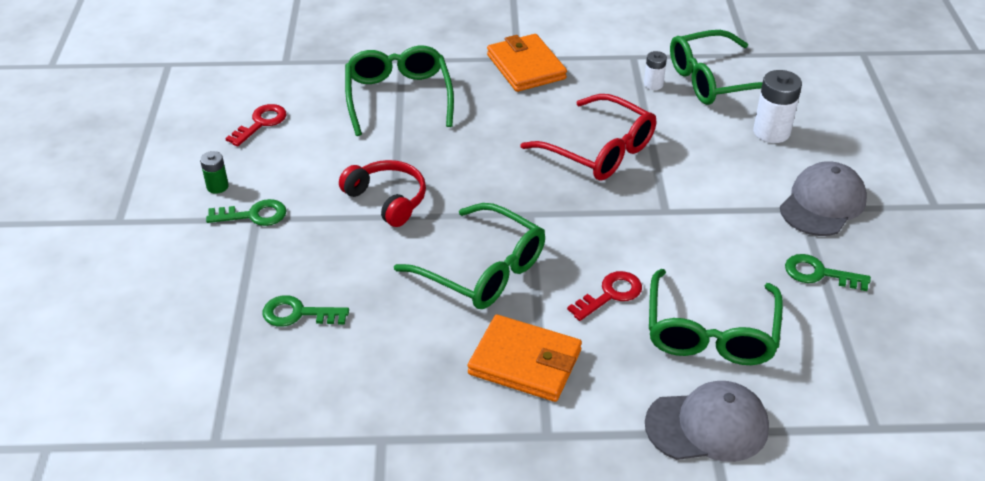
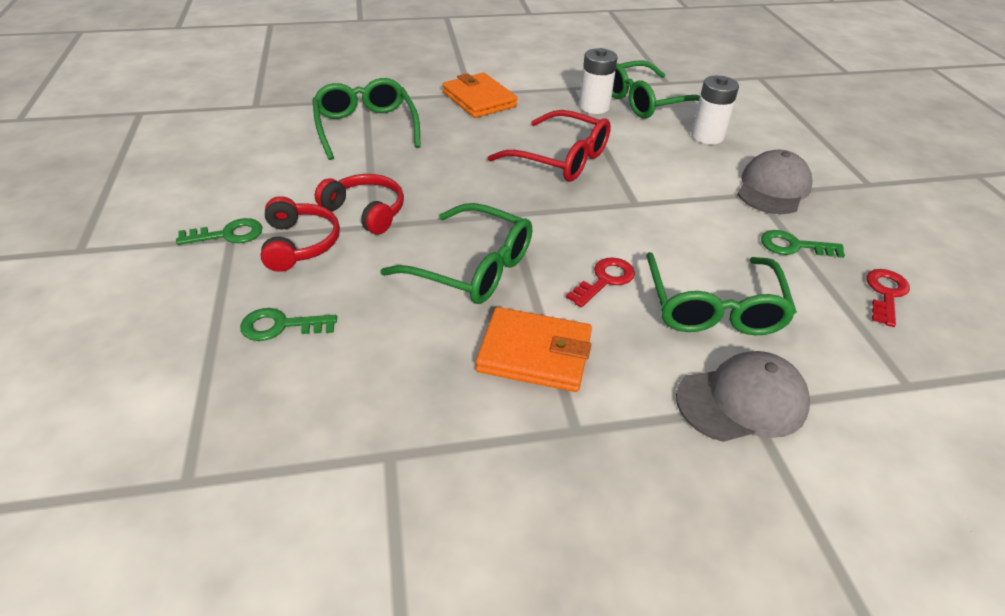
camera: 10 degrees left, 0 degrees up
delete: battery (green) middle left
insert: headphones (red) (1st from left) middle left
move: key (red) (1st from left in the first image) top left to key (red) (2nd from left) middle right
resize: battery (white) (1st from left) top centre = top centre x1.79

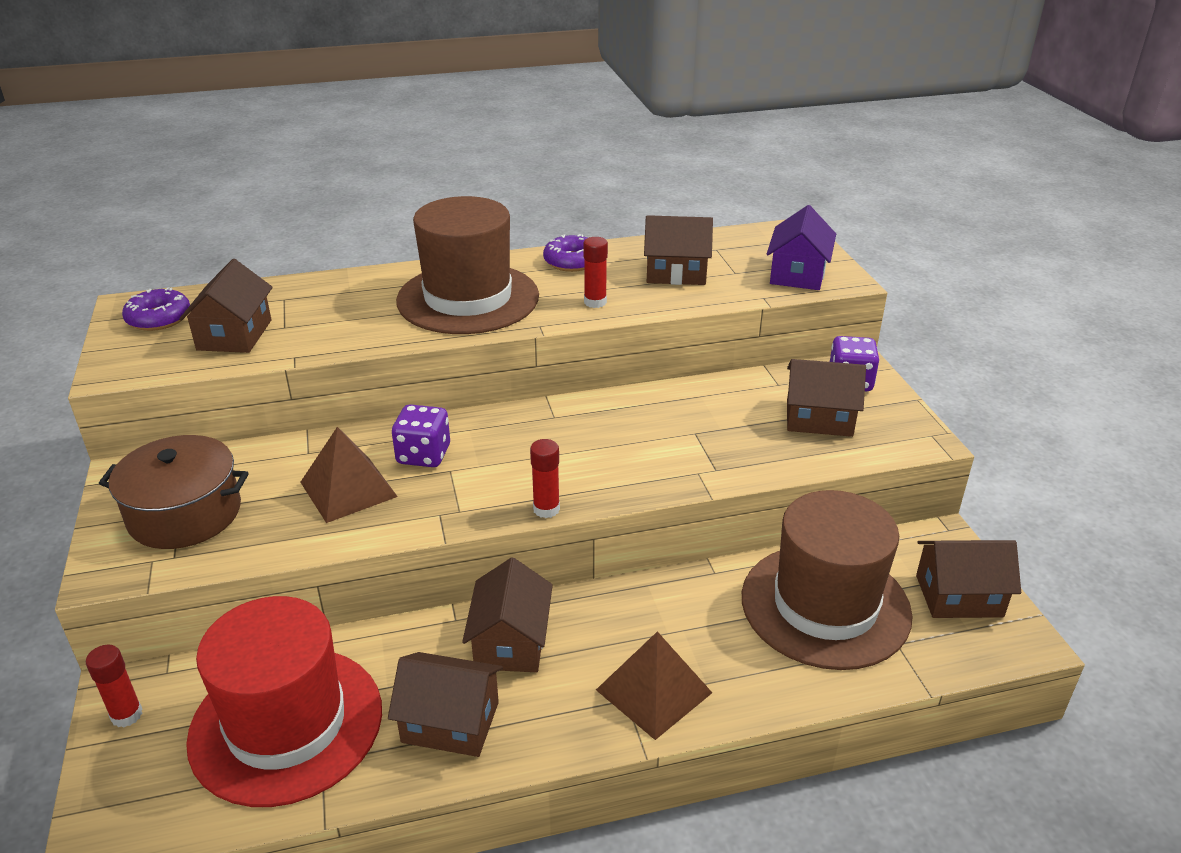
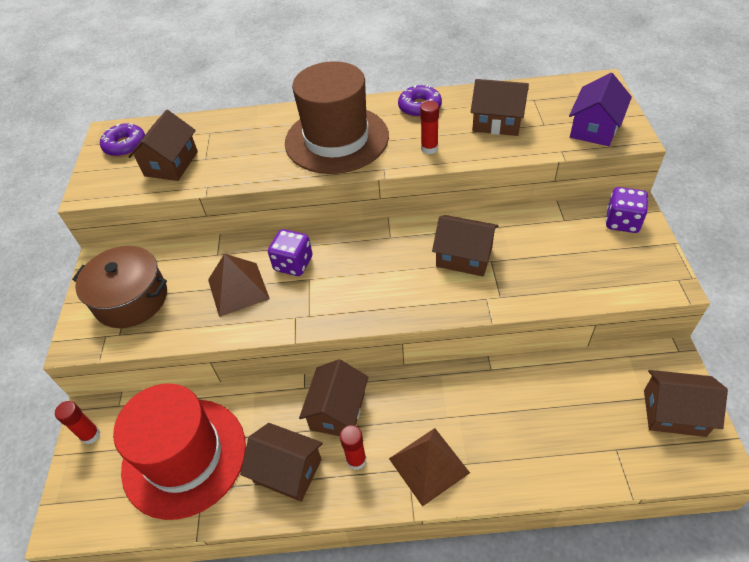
camera: 15 degrees right, 15 degrees up
delete: hat (brown) (2nd from left) bottom right
move: glue stick (red) (2nd from left) centre to bottom centre; house (brown) (5th from left in the first image) middle right to house (brown) (4th from left) centre

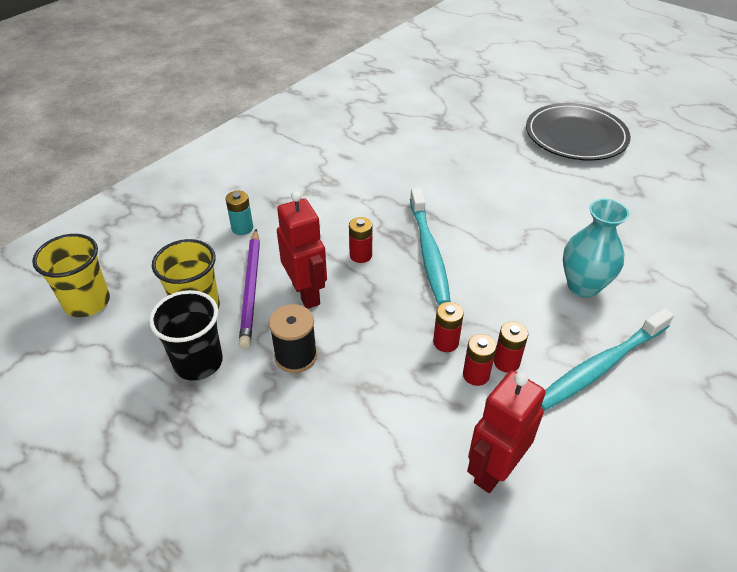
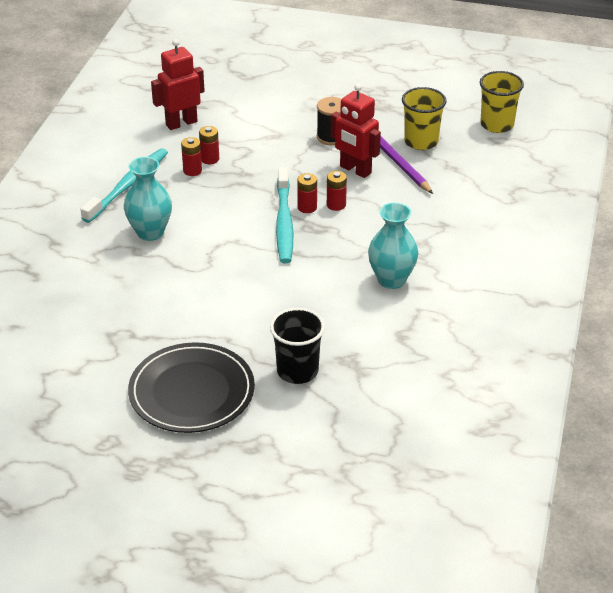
camera: 155 degrees right, 5 degrees down
delete: battery (turquoise) middle left
insert: vase (turquoise) (2nd from left) centre
move: cup (black) middle left to centre; battery (red) (2nd from left in the first image) centre to battery (red) (3rd from left) top centre
rotate: toothbrush (turquoise) (1st from left in the first image) centre = centre 150 degrees counterclockwise; robot (red) (2nd from left in the first image) bottom right = top left 135 degrees counterclockwise

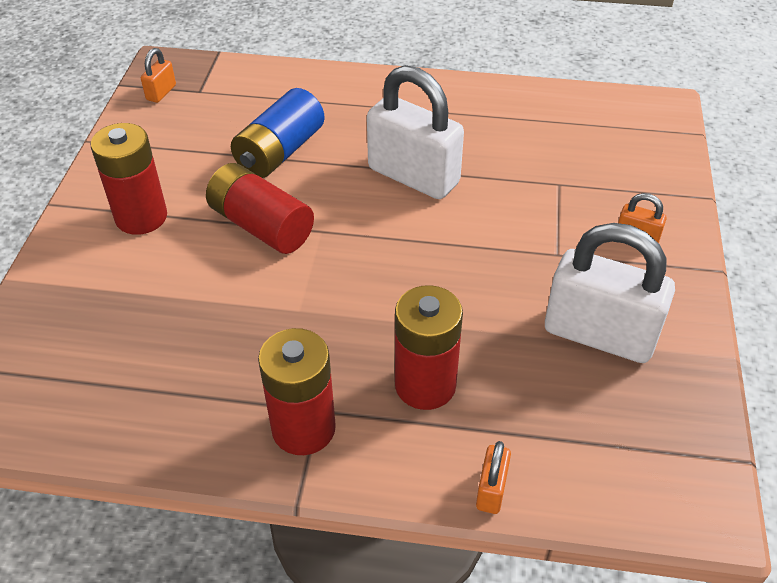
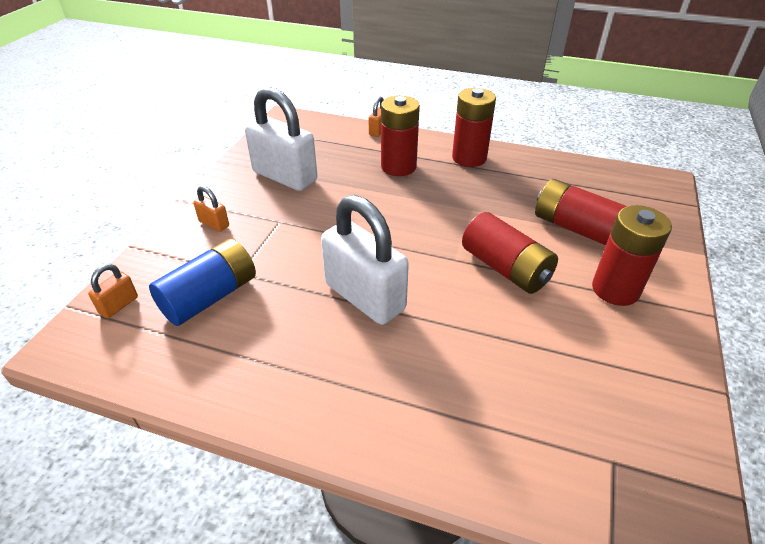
camera: 170 degrees left, 5 degrees down
insert: battery (red) (4th from left) middle right
move: padlock (orange) (1st from left) top left to middle left; battery (blue) top centre to middle left

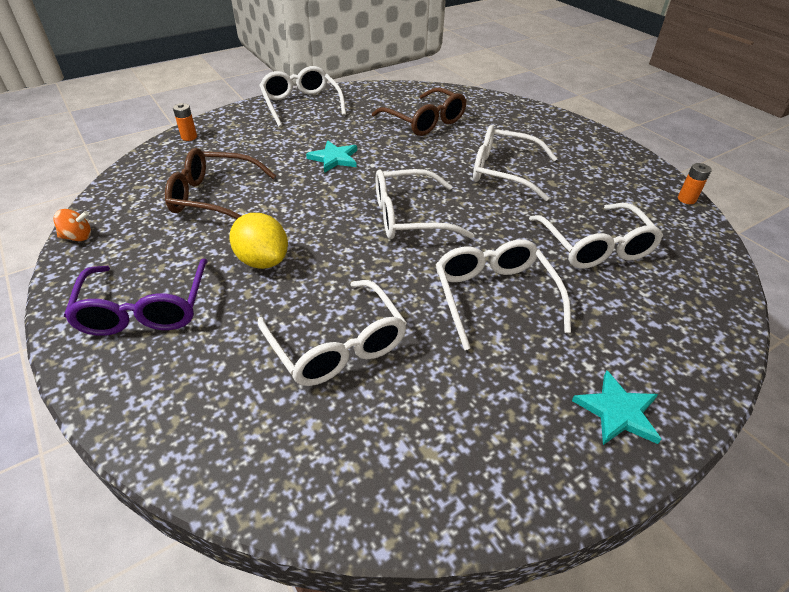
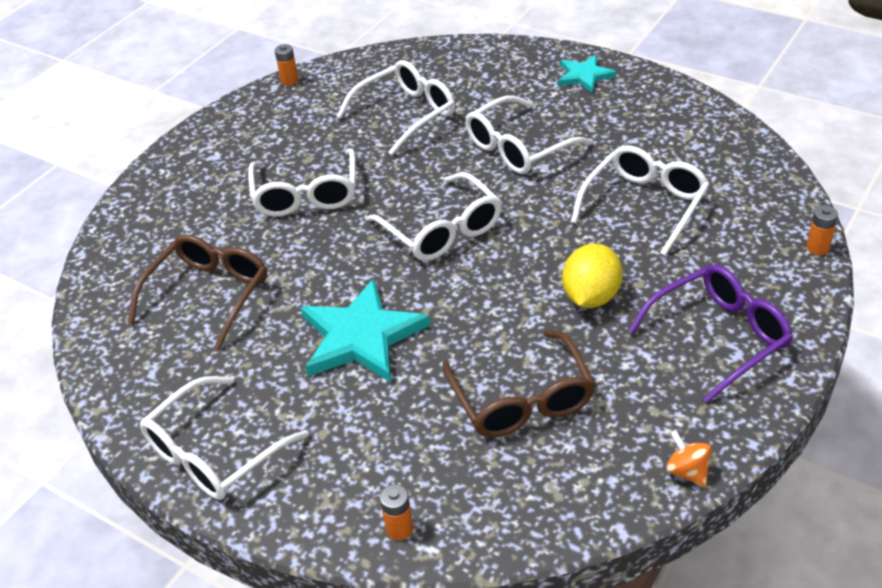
camera: 110 degrees left, 0 degrees up
insert: battery (orange) (3rd from left) middle right
resize: star (turquoise) (1st from left) top centre = centre x1.75

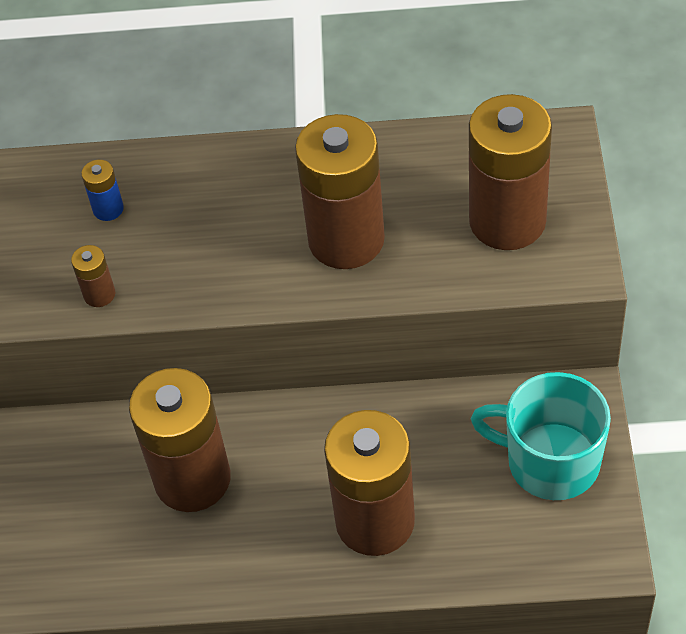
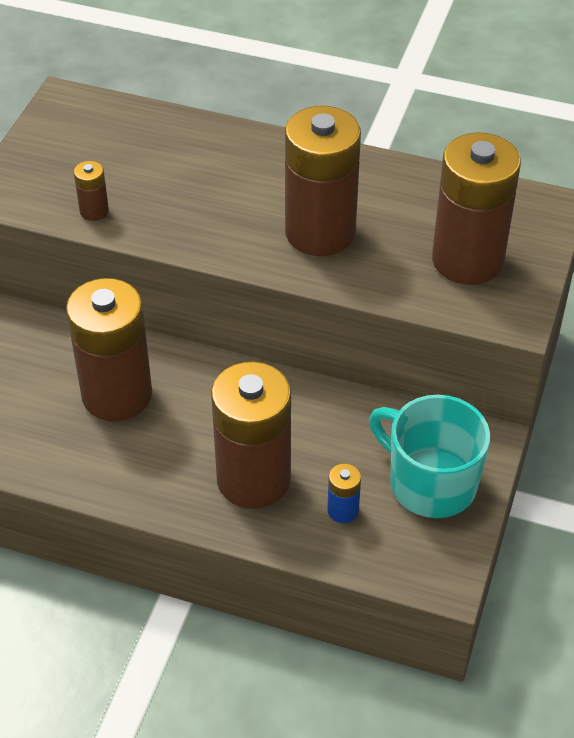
camera: 15 degrees right, 5 degrees down
move: battery (blue) top left to bottom centre

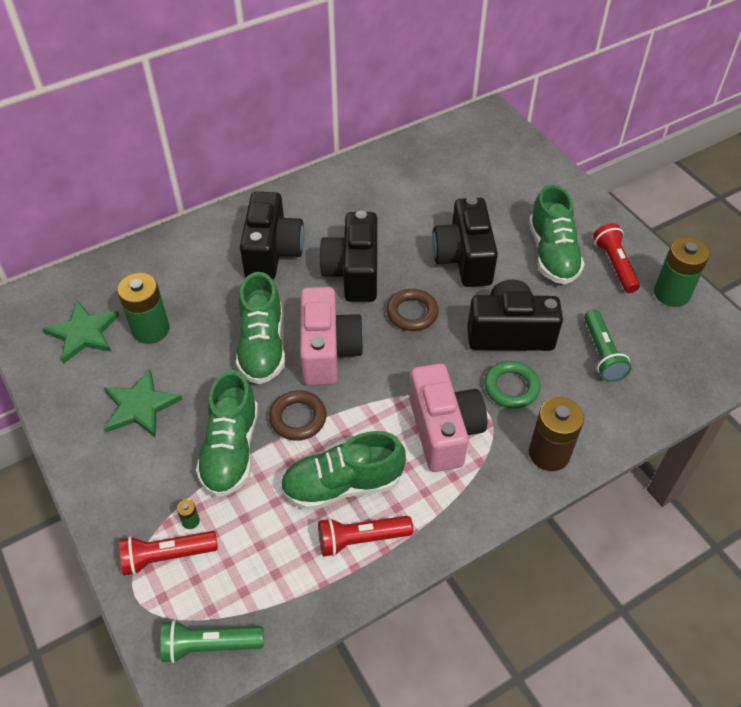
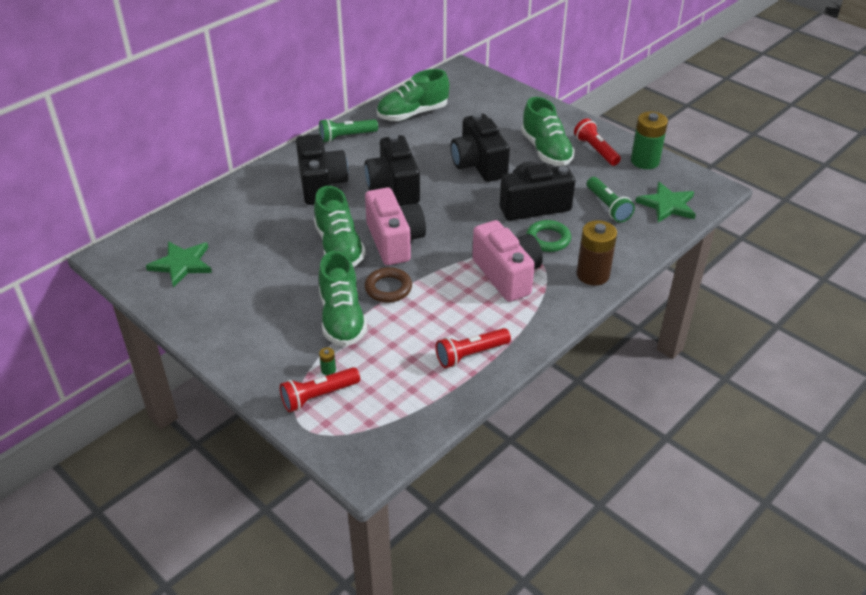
camera: 15 degrees left, 10 degrees down
delete: battery (green) (1st from left) middle left; ring (brown) (2nd from left) centre
move: star (green) (2nd from left) middle left to middle right; flashlight (green) (1st from left) bottom left to top centre; shoe (green) (3rd from left) centre to top centre

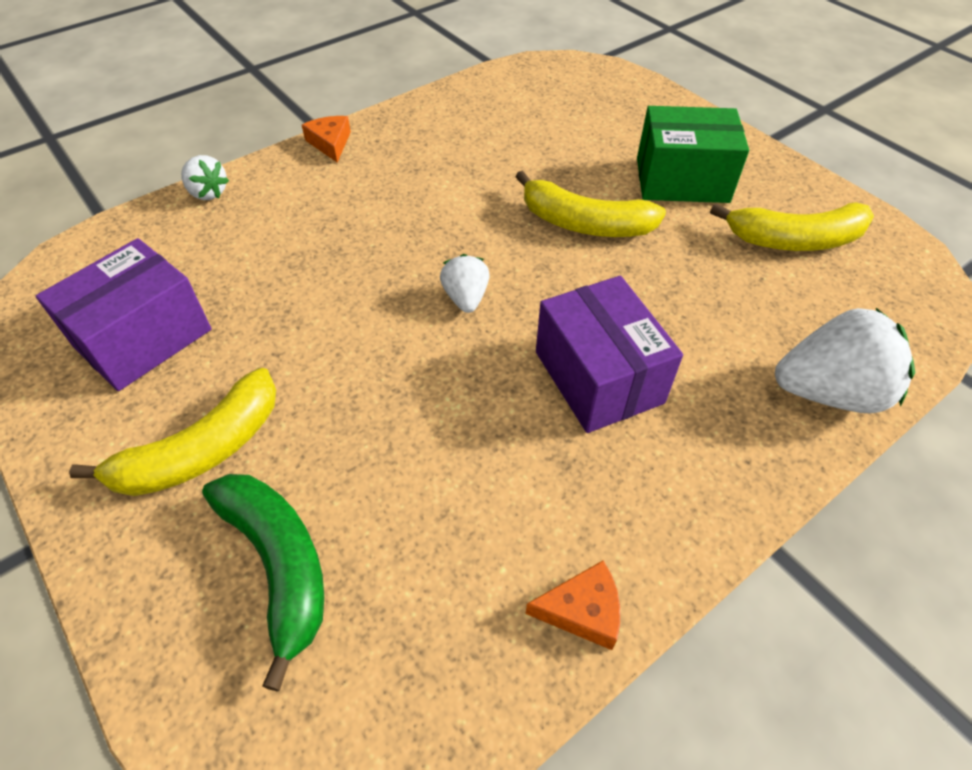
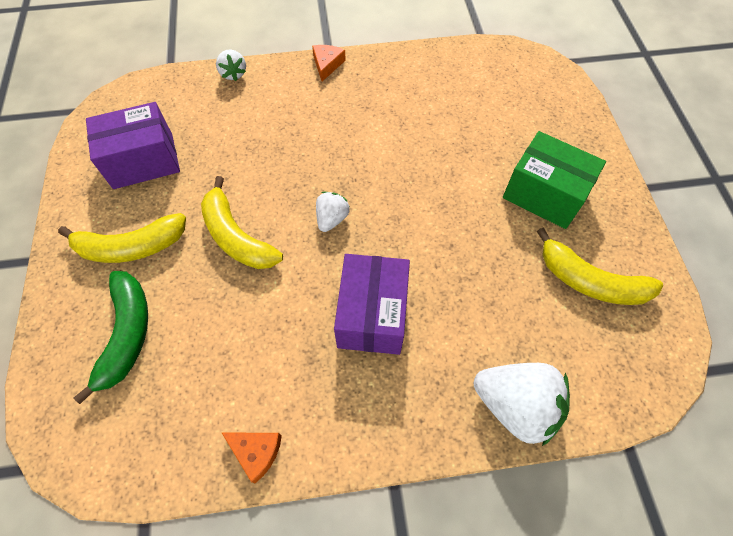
camera: 30 degrees right, 10 degrees up
move: banana (yellow) (2nd from left) top centre to middle left

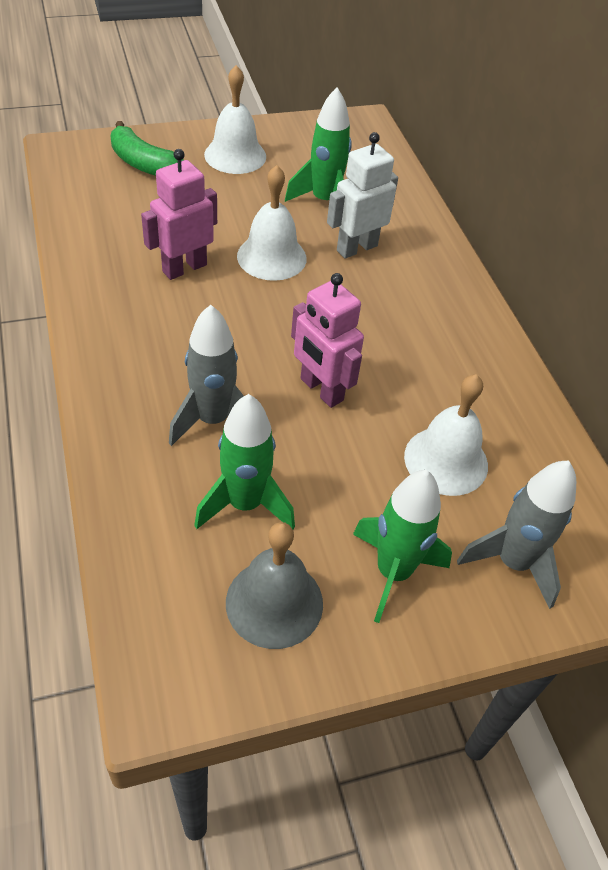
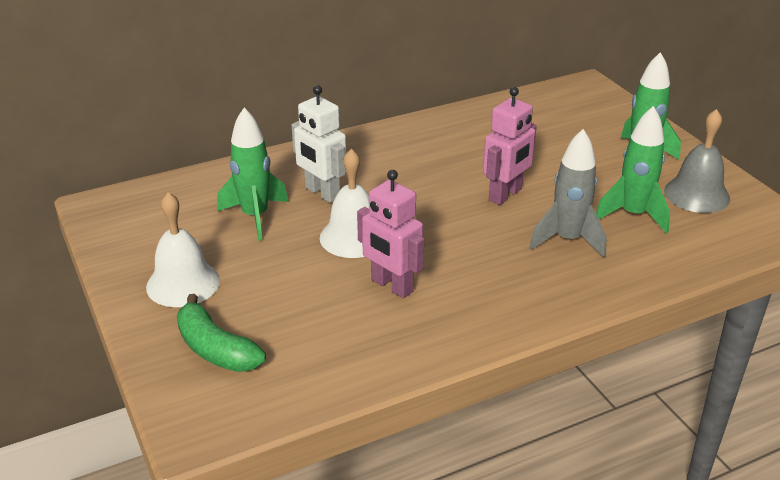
camera: 95 degrees left, 15 degrees down
delete: bell (white) (3rd from left) middle right; rocket (grey) (2nd from left) middle right
rotate: banana (green) top left = bottom left 105 degrees clockwise

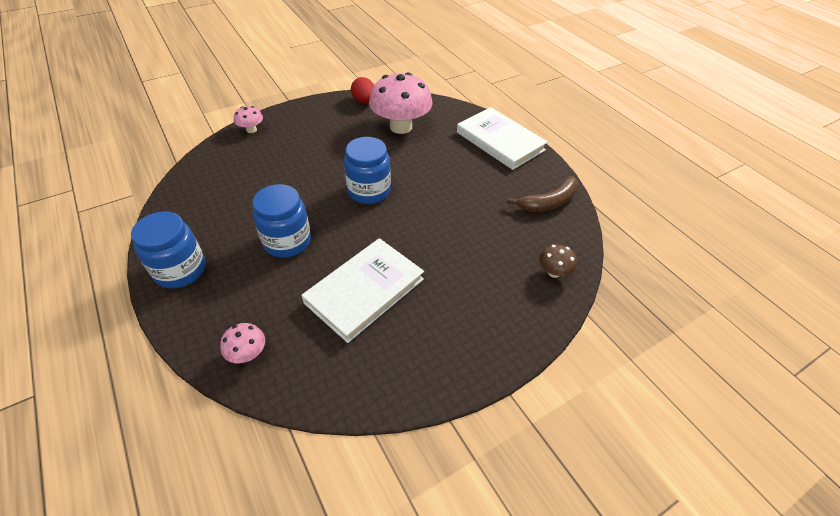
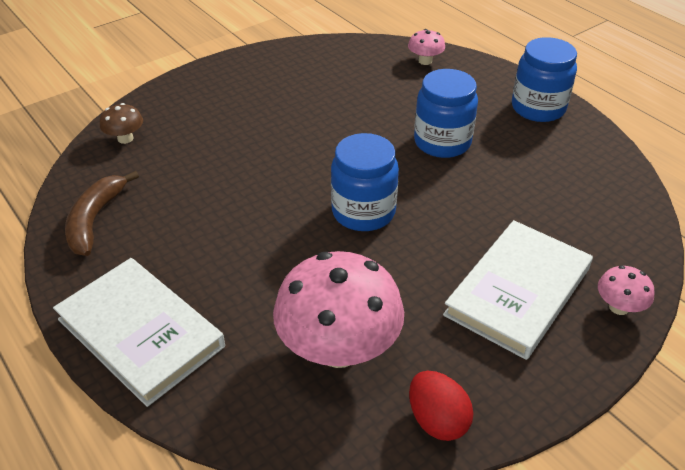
camera: 175 degrees right, 5 degrees down
move: book (white) (1st from left in the first image) centre to book (white) (2nd from left) middle right
rotate: banana (brown) centre = middle left 45 degrees counterclockwise

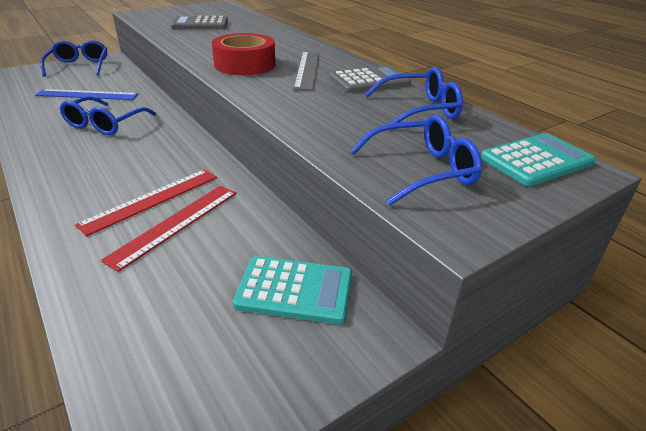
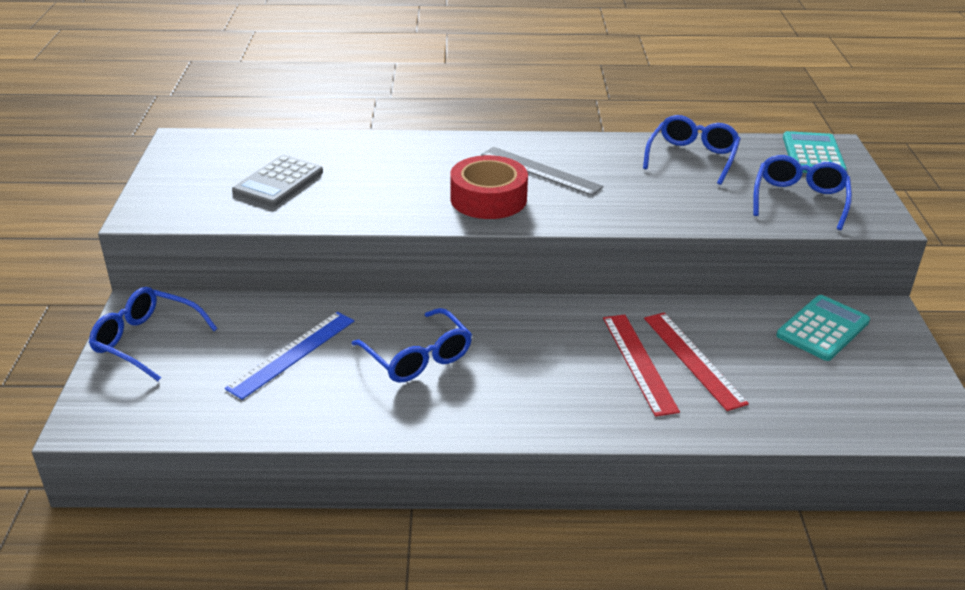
camera: 55 degrees left, 0 degrees up
delete: calculator (grey) (2nd from left) top centre

